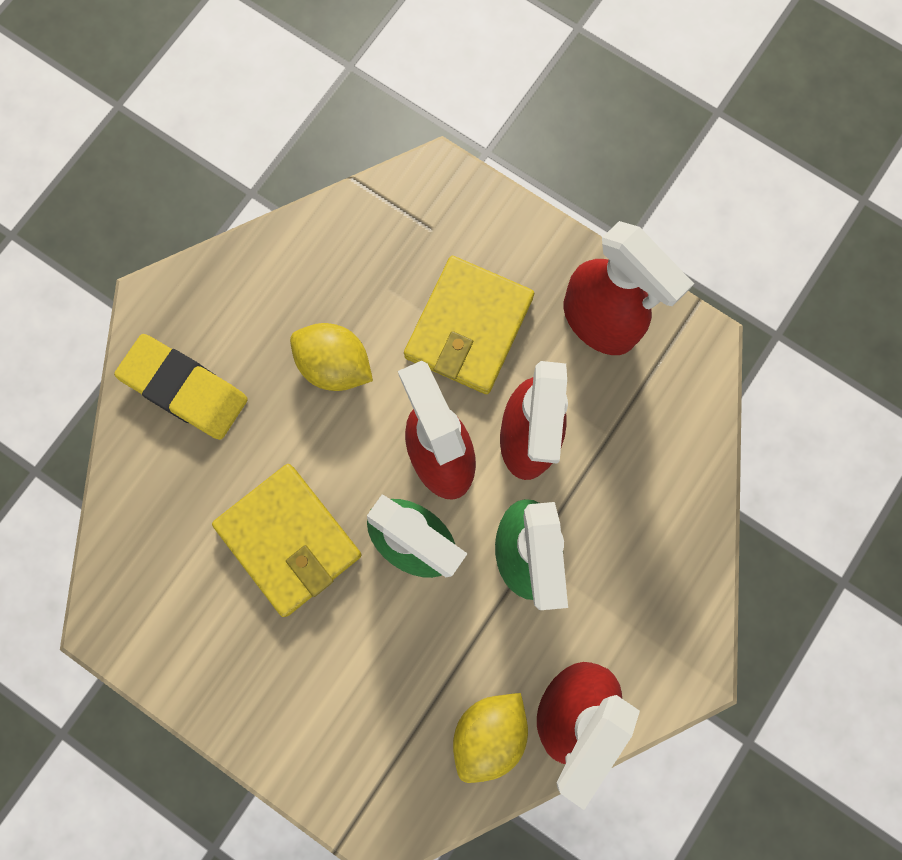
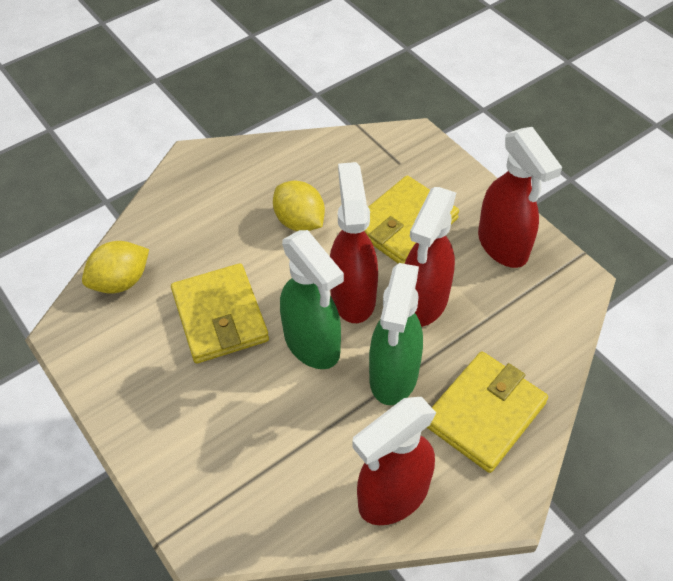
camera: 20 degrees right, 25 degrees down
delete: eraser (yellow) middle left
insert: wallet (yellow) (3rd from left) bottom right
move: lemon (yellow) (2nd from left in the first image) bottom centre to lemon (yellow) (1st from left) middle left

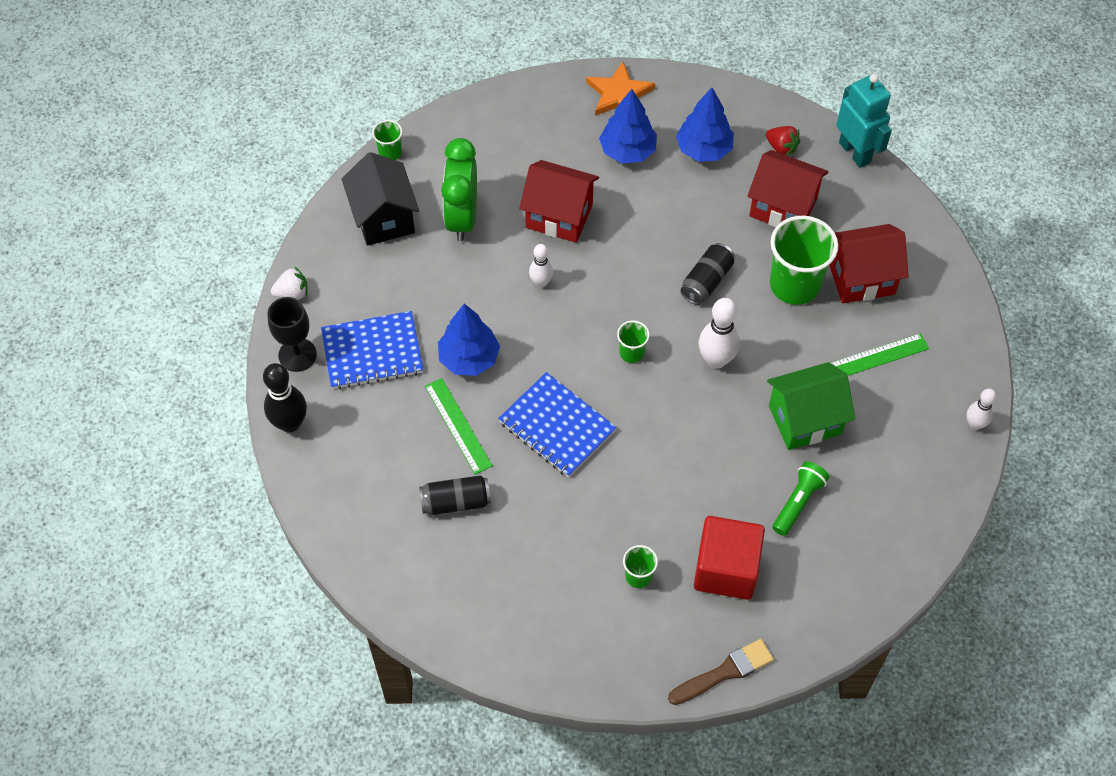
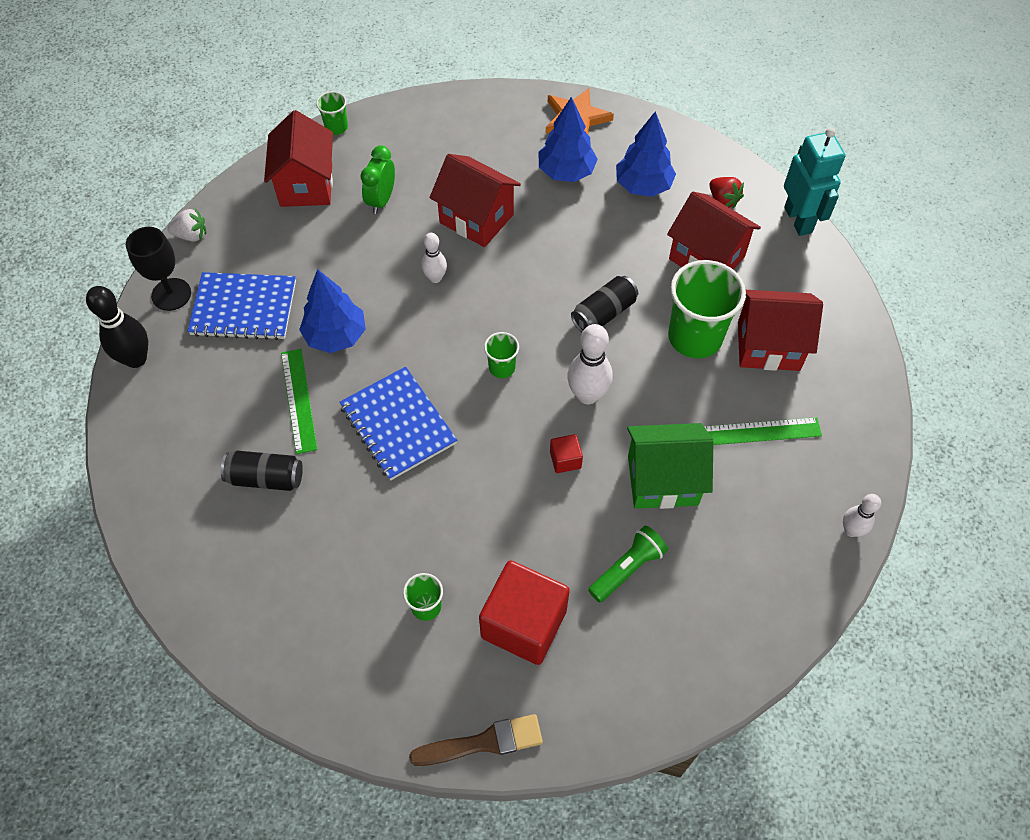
camera: 15 degrees right, 0 degrees up
insert: cube (red) (2nd from left) centre
recolor: house (black) top centre to house (red) (1st from left) top left
resize: clock (green) top centre = top centre x0.63

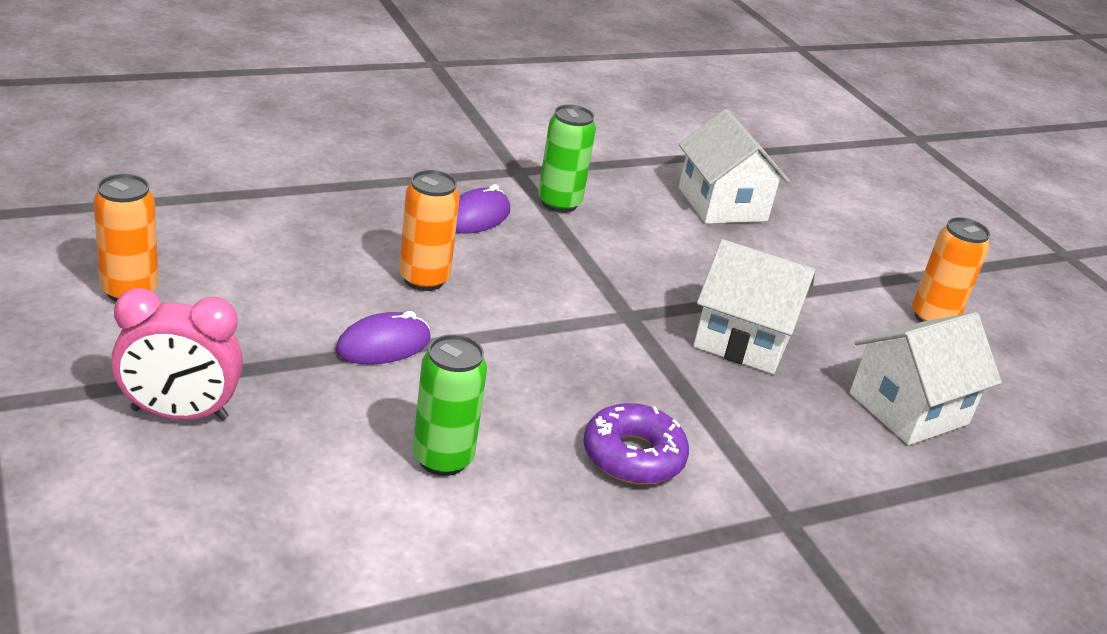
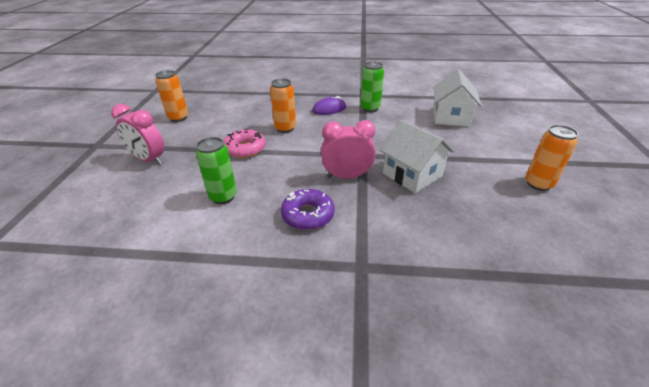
camera: 35 degrees right, 5 degrees up
delete: house (white) (3rd from left) middle right
insert: clock (pink) (2nd from left) centre
replace: mouse (purple) (1st from left) centre to donut (pink) centre

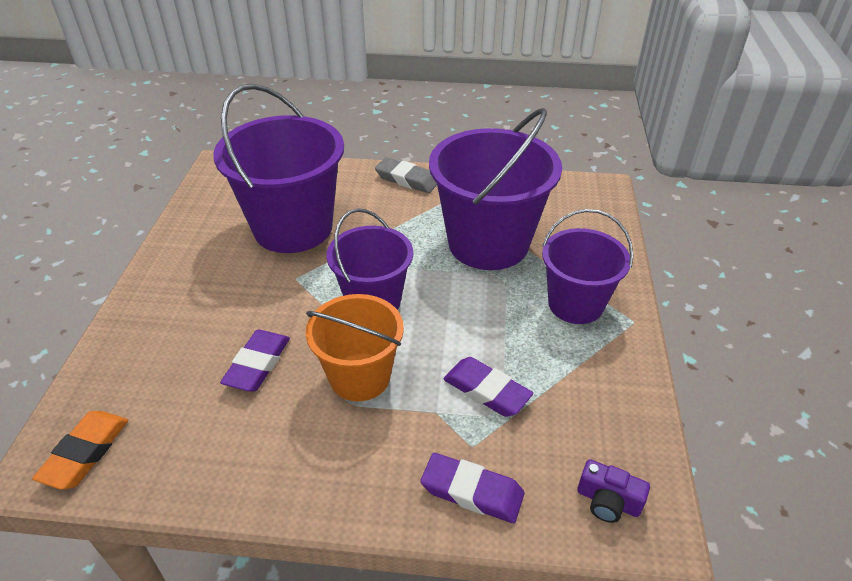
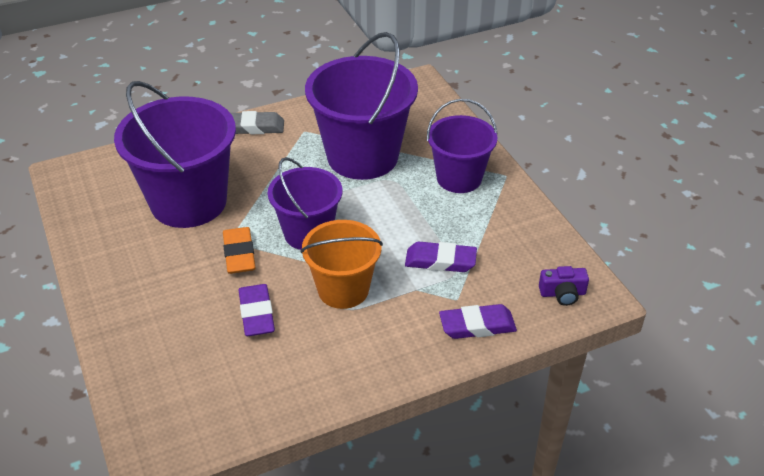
camera: 30 degrees left, 0 degrees up
move: eraser (orange) bottom left to middle left

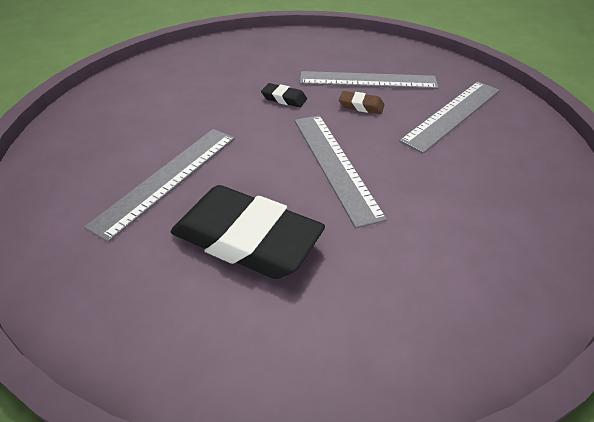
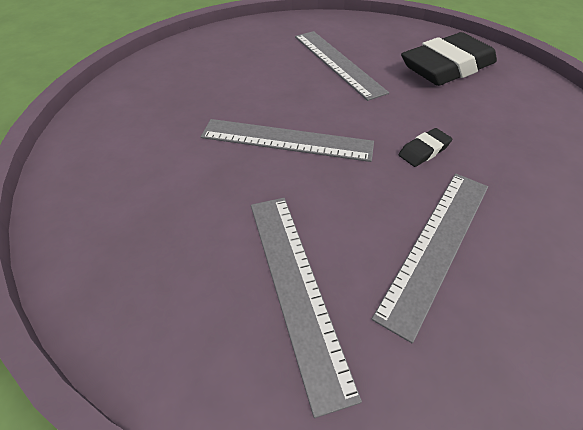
camera: 120 degrees right, 5 degrees up
delete: eraser (brown) top centre
move: eraser (black) (1st from left in the first image) centre to eraser (black) (2nd from left) top right

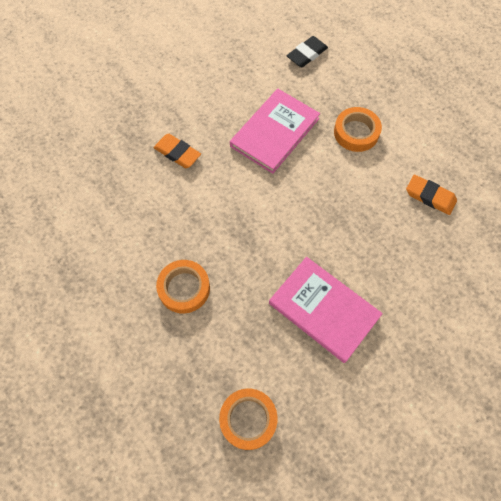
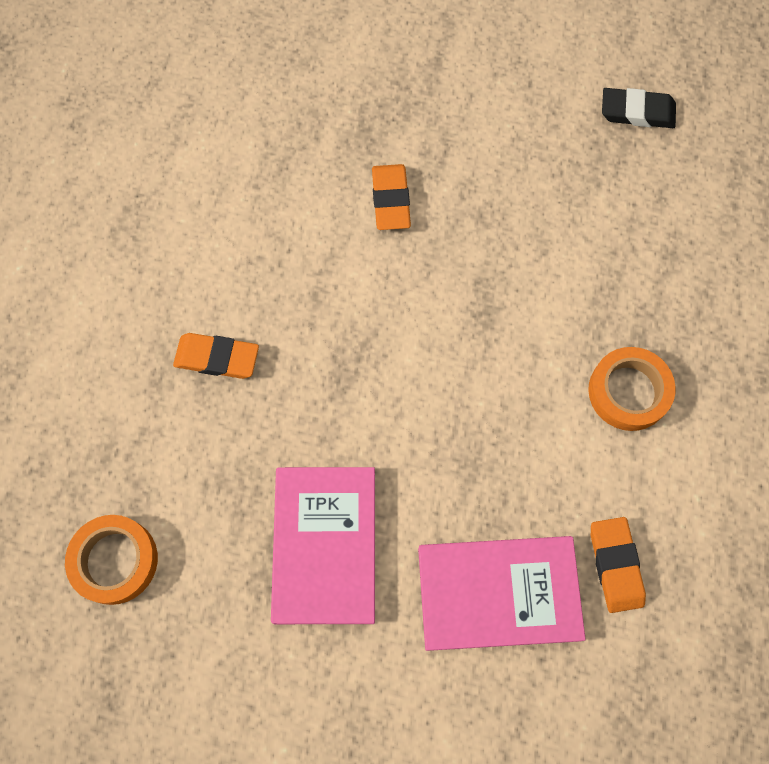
camera: 50 degrees right, 5 degrees up
move: book (pink) (1st from left in the first image) top centre to book (pink) (2nd from left) bottom centre; eraser (black) top centre to top right
replace: tape (orange) (1st from left) centre to eraser (orange) (1st from left) middle left

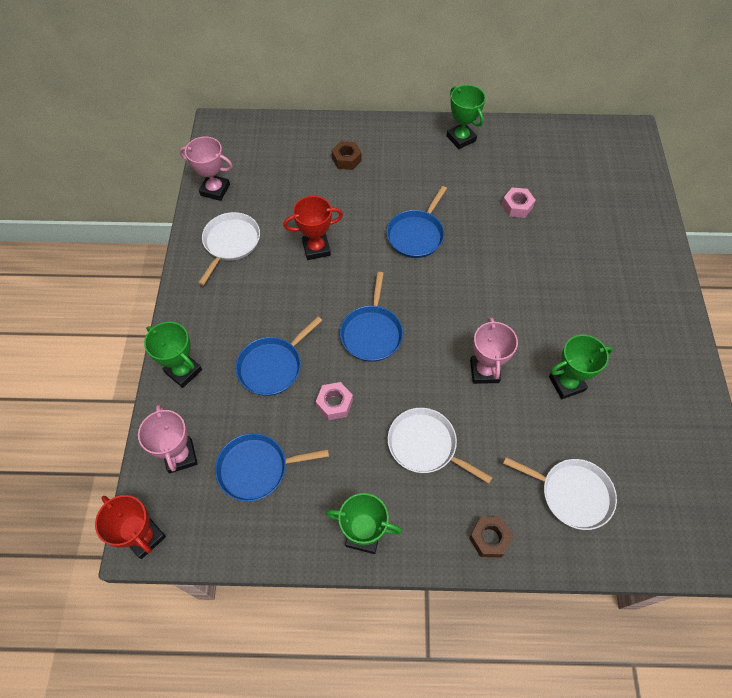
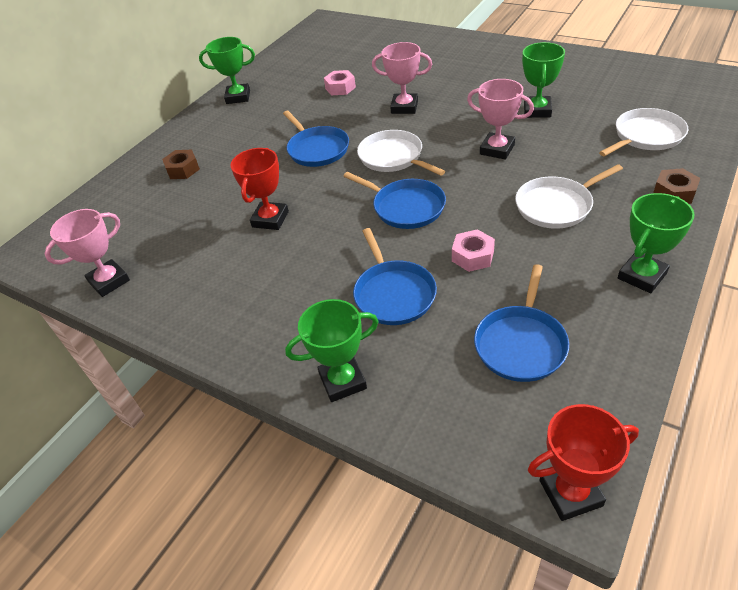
camera: 55 degrees left, 15 degrees down
move: trophy (pink) (1st from left in the first image) middle left to trophy (pink) (2nd from left) top centre; pan (white) (1st from left) middle left to top centre

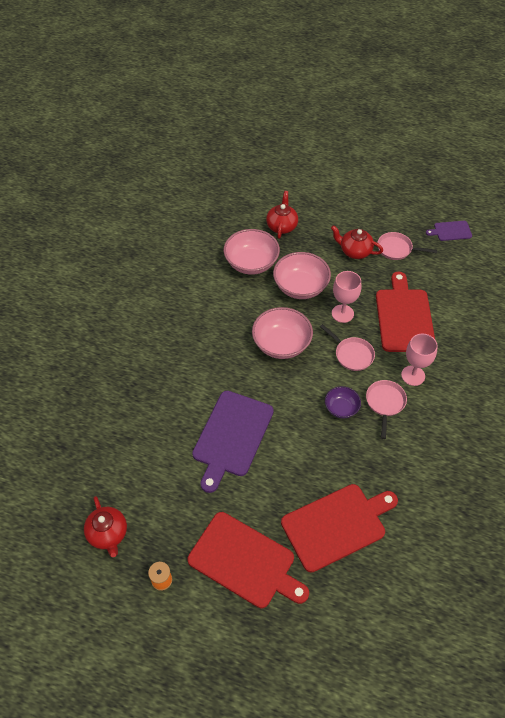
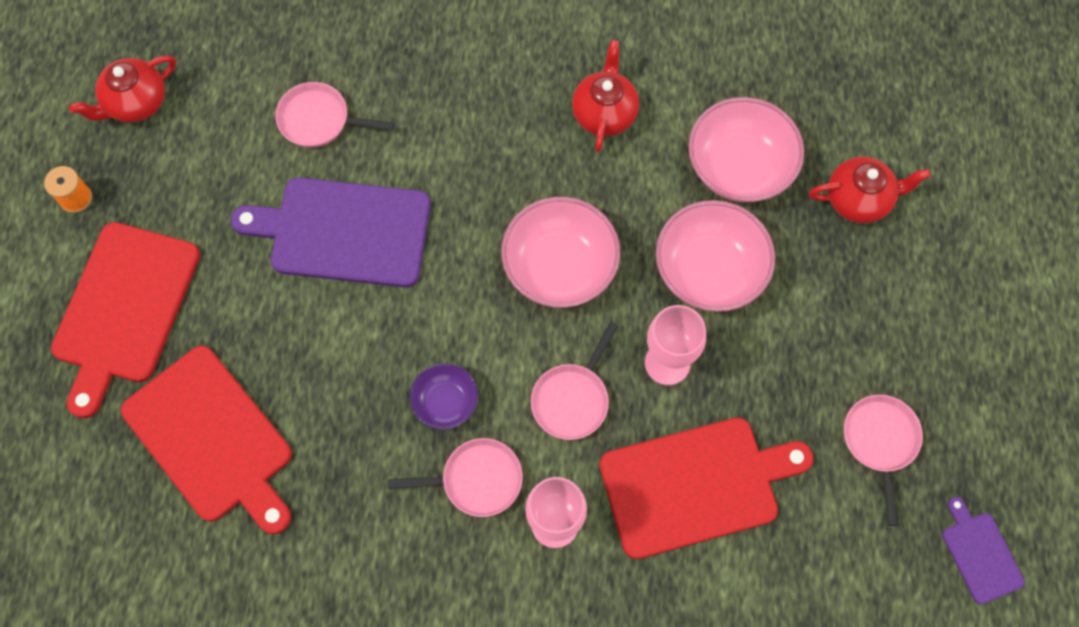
camera: 75 degrees right, 15 degrees up
insert: pan (pink) (1st from left) top left
move: teapot (red) (3rd from left in the first image) middle right to teapot (red) (2nd from left) top centre

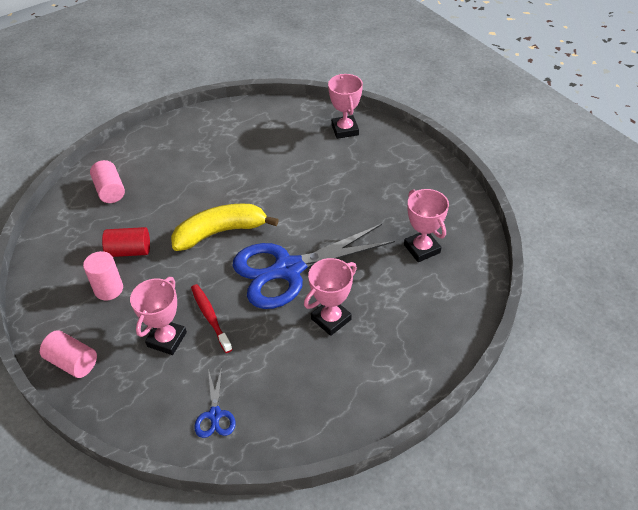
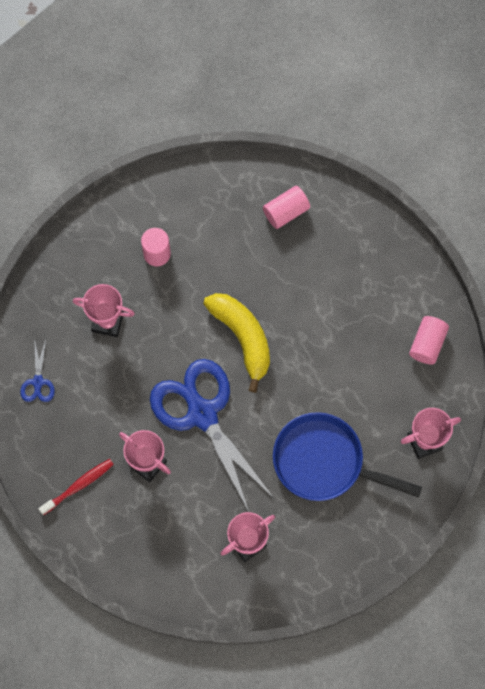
camera: 80 degrees right, 25 degrees up
delete: cylinder (red) middle left
insert: pan (blue) middle right
move: cylinder (pink) (1st from left in the first image) bottom left to cylinder (pink) (3rd from left) middle right; toothbrush (red) middle left to bottom left
rotate: scissors (blue) (1st from left) bottom centre = middle left 75 degrees counterclockwise

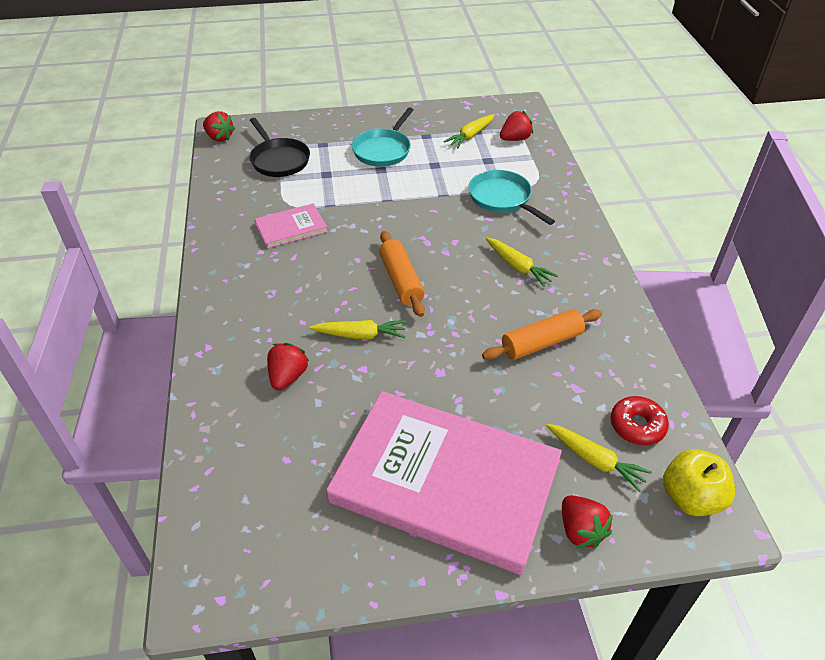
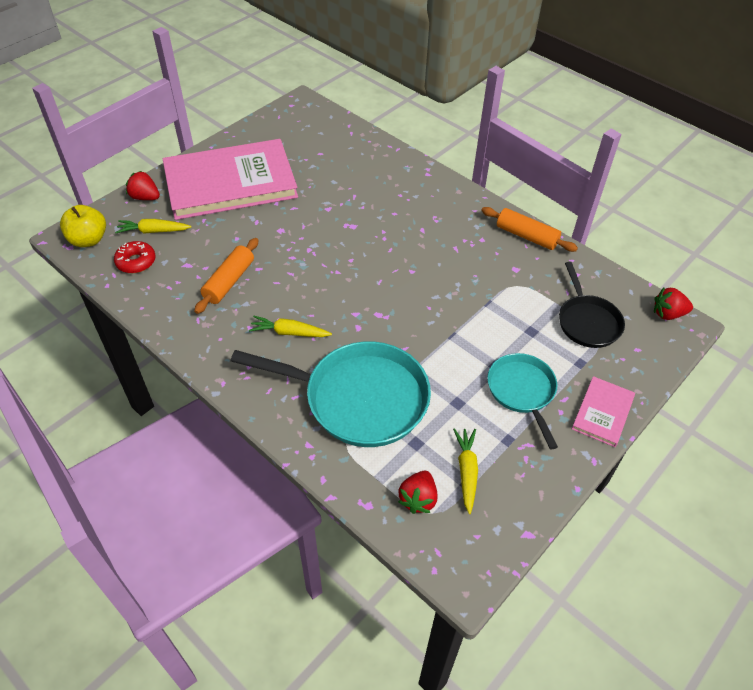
camera: 140 degrees right, 5 degrees up
delete: strawberry (red) (2nd from left) centre; carrot (yellow) (1st from left) centre
move: book (pink) (1st from left in the first image) centre to book (pink) (2nd from left) middle right; rolling pin (orange) (1st from left in the first image) centre to rolling pin (orange) (2nd from left) top right
rotate: pan (black) top centre = middle right 120 degrees counterclockwise
resize: pan (turquoise) (2nd from left in the first image) top centre = centre x1.73

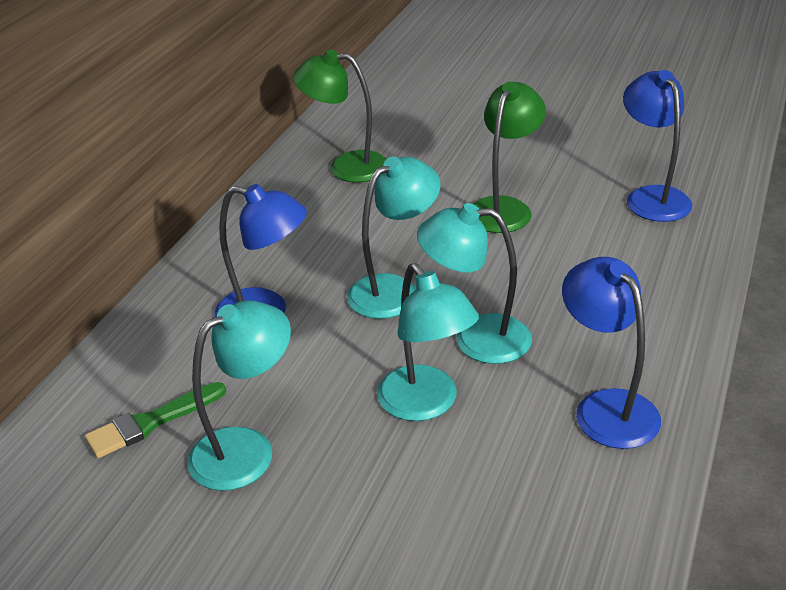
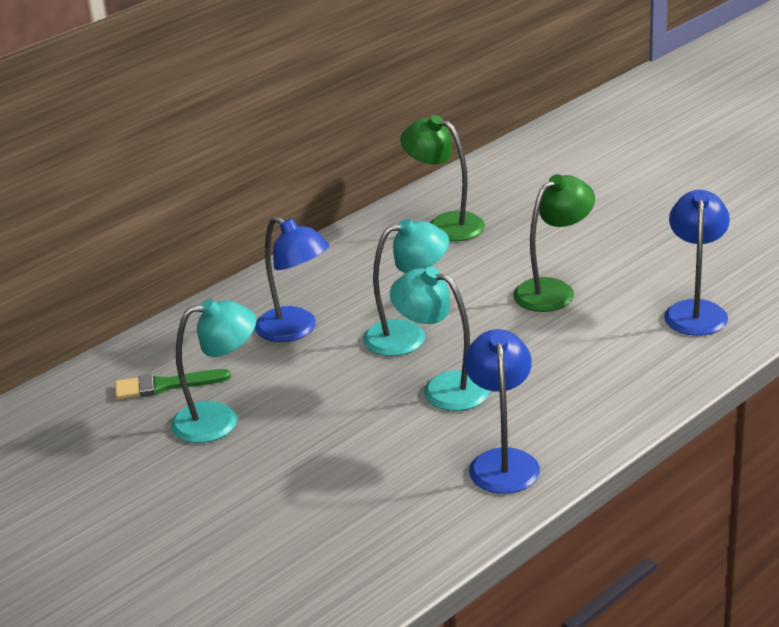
camera: 25 degrees right, 5 degrees down
delete: lamp (turquoise) (3rd from left) centre

